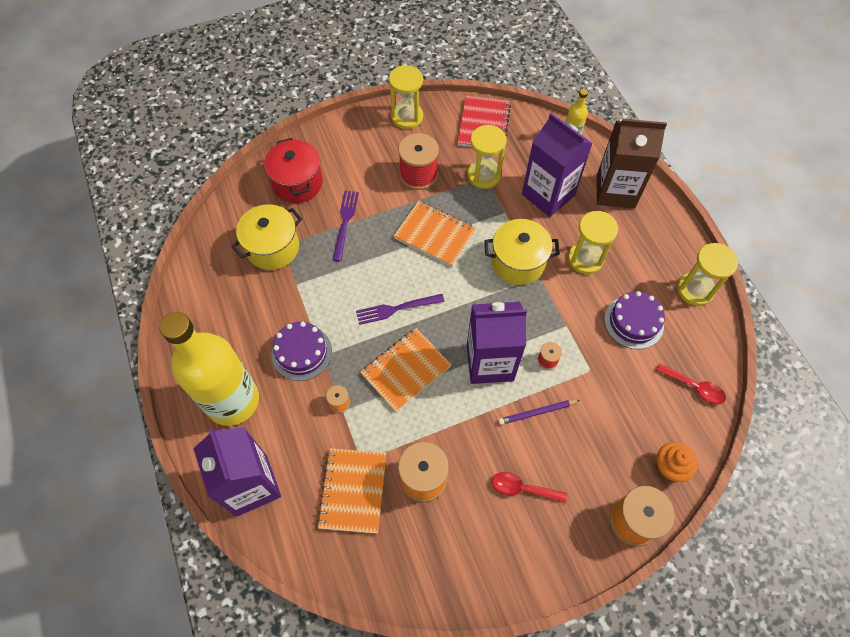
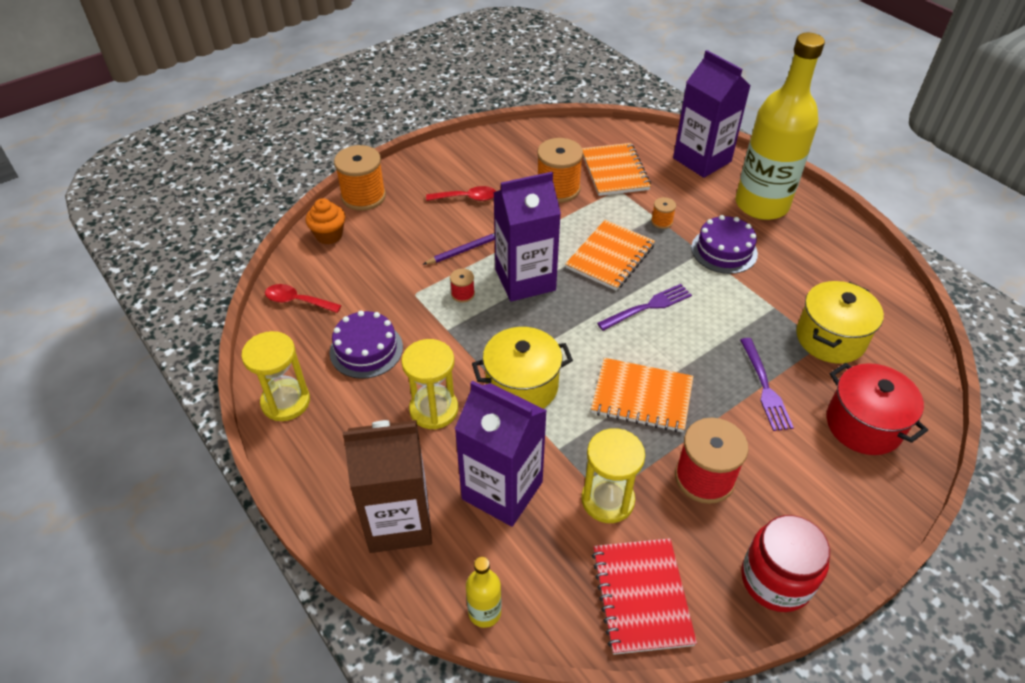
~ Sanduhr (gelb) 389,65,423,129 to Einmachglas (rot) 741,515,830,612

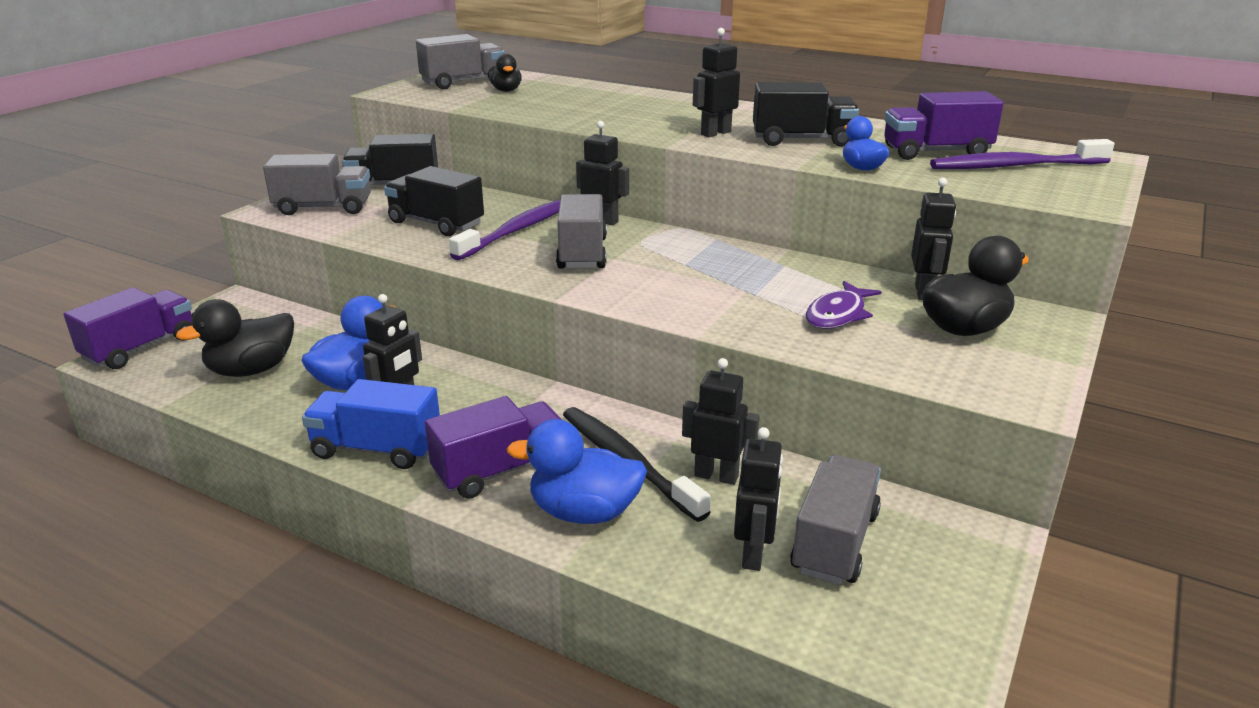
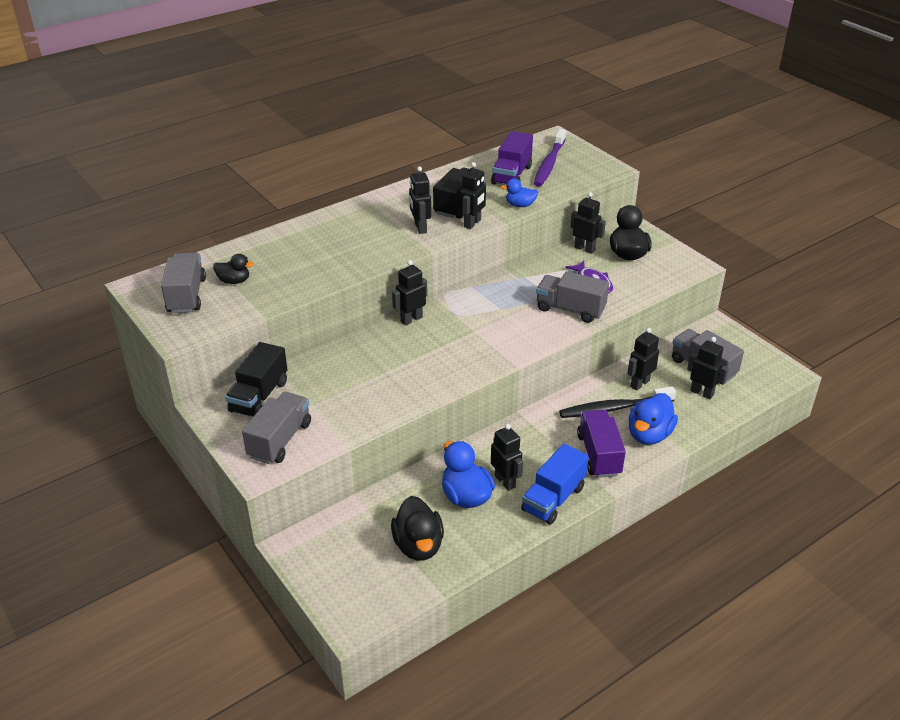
- Lastwagen (lila) 64,287,192,369
- Lastwagen (schwarz) 384,166,484,236
- Zahnbürste (lila) 449,199,561,261
~ Lastwagen (grau) 556,194,607,269 to 536,271,609,323
+ Roboter (schwarz) 460,162,486,229

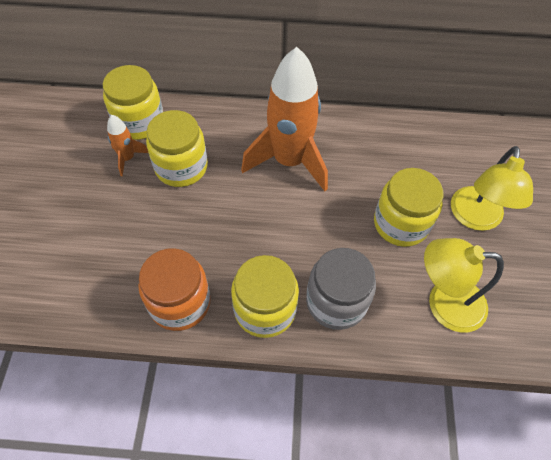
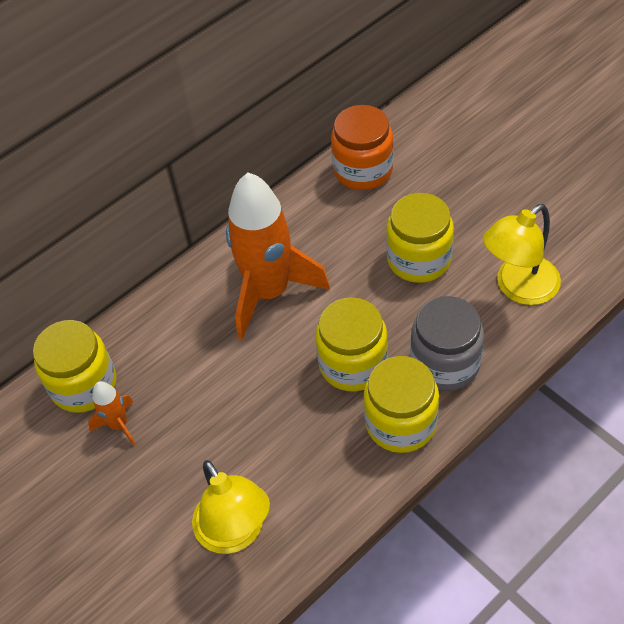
~ Einmachglas (orange) 138,248,211,331 to 331,105,393,190
~ Einmachglas (gelb) 146,110,208,187 to 315,297,388,391
~ Lampe (gelb) 451,146,533,231 to 192,460,270,554

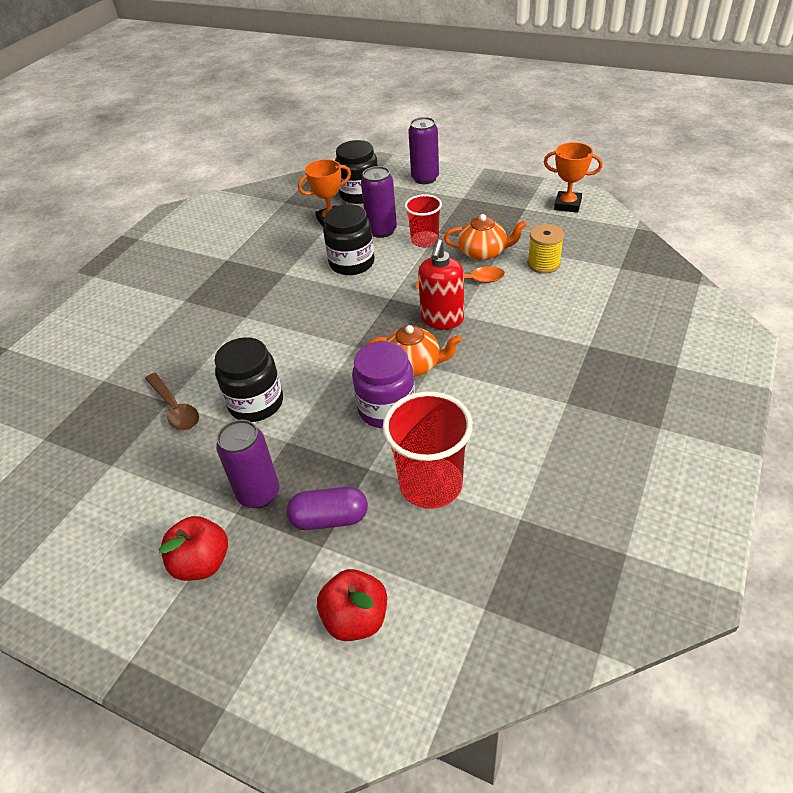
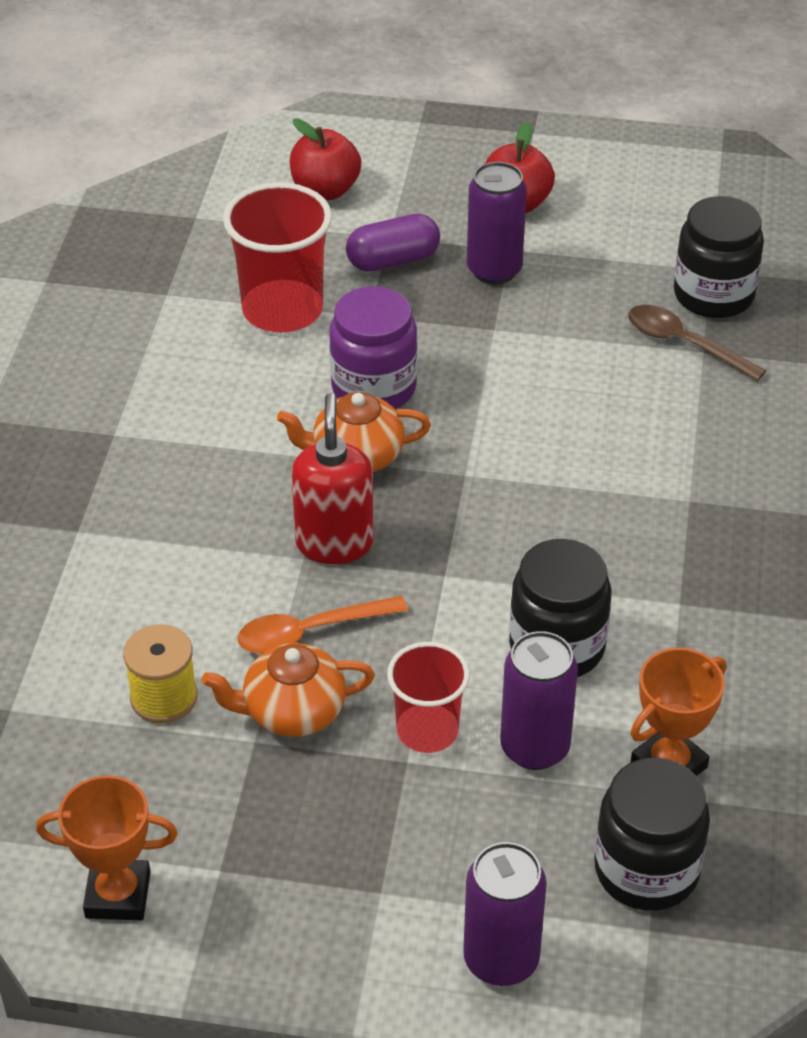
~ Einmachglas (schwarz) 214,337,283,422 to 674,196,764,318

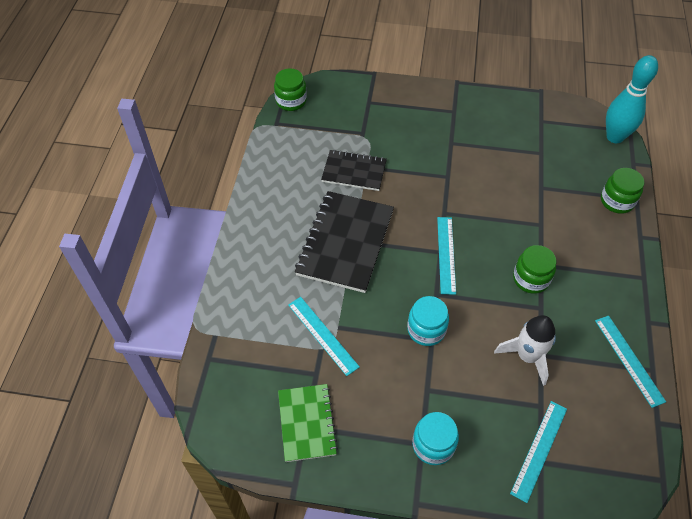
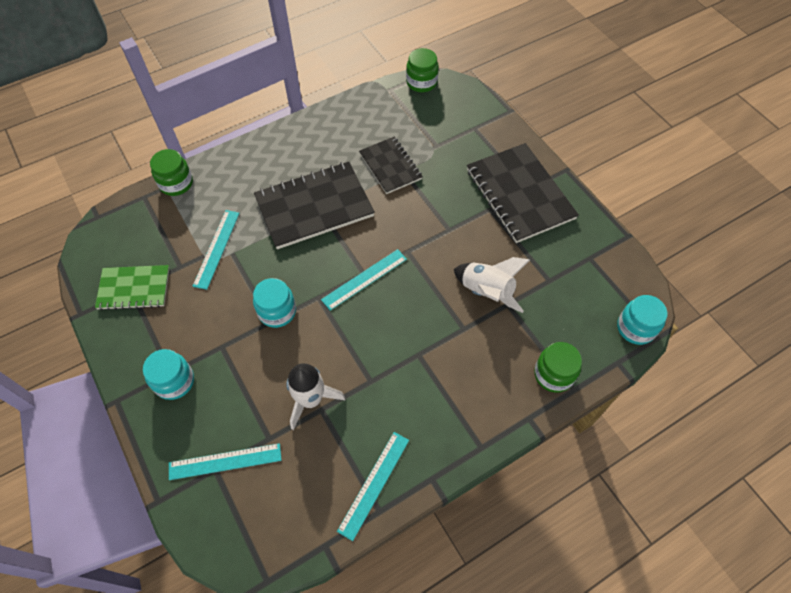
~ Notizbuch (grün) 278,384,338,462 = 95,265,169,310 45 degrees clockwise
~ Einmachglas (grün) 513,245,556,294 to 150,149,193,196
~ Bowlingkegel (türkis) 606,55,658,143 to Einmachglas (türkis) 617,295,667,345
+ Rakete (weiß) 454,257,530,313
+ Notizbuch (schwarz) 467,143,579,243

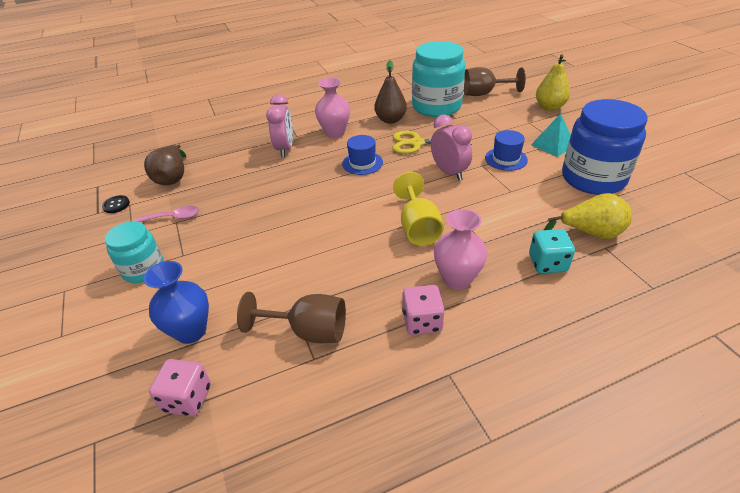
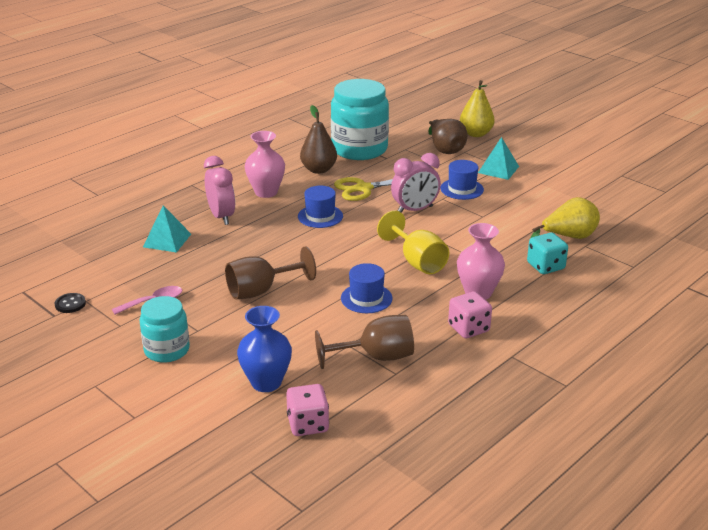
~ Birne (braun) 144,144,186,185 to 428,119,467,154
~ Wecker (rosa) 431,114,472,180 = 391,153,441,213 120 degrees clockwise
~ Kelch (braun) 464,67,526,96 to 225,246,316,299
- Einmachglas (blau) 562,99,647,195
+ Pyramide (türkis) 143,205,191,253
+ Hut (blau) 341,263,393,313

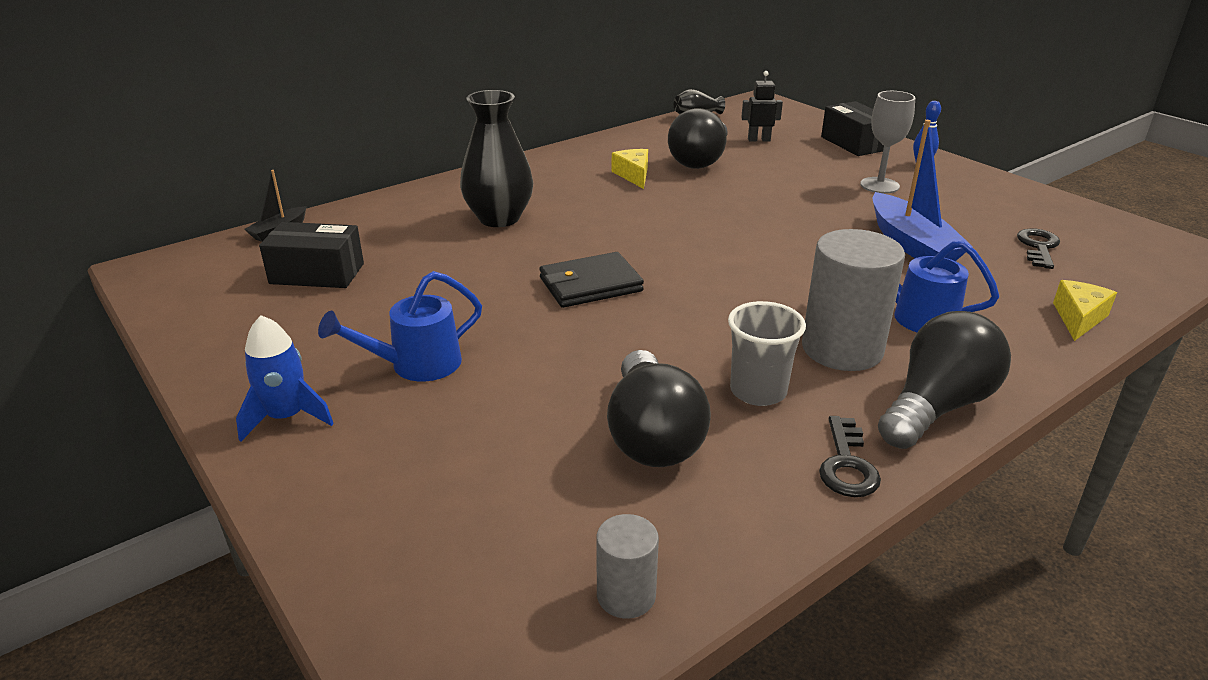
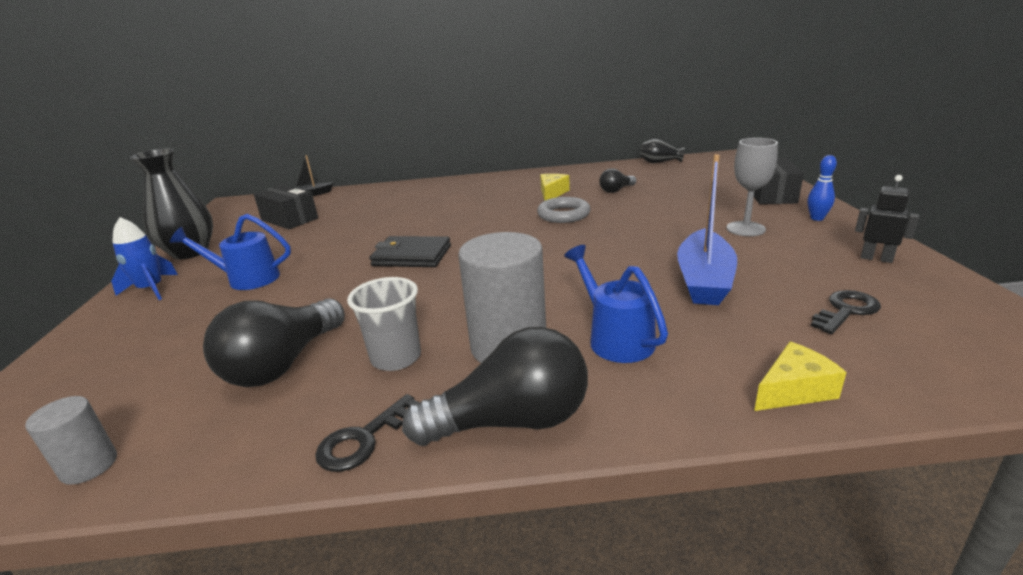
~ Vase (schwarz) 460,90,533,227 to 130,148,213,260
~ Glühbirne (schwarz) 668,108,728,169 = 599,168,636,193 x0.50
~ Roboter (schwarz) 741,71,783,142 to 855,175,919,263
+ Ring (grau) 537,197,590,223

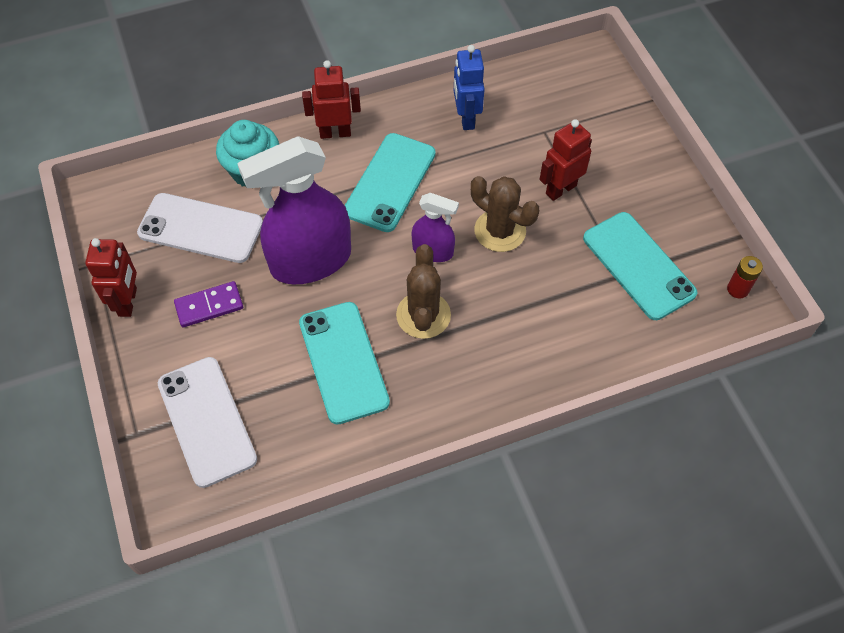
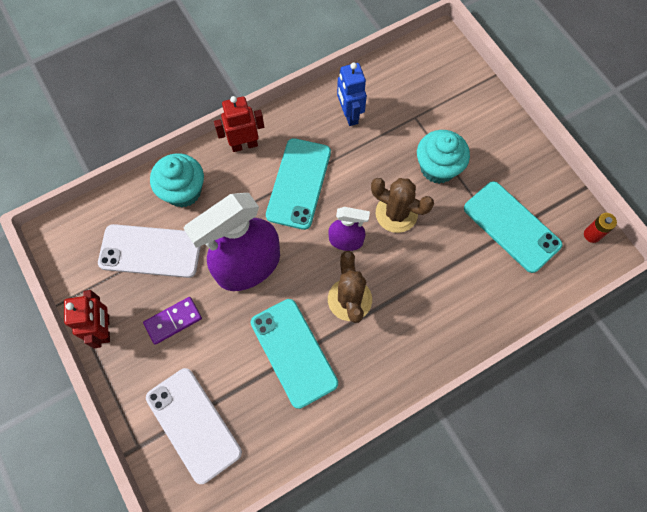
~ Roboter (rot) 540,119,592,201 to Muffin (türkis) 417,130,470,184

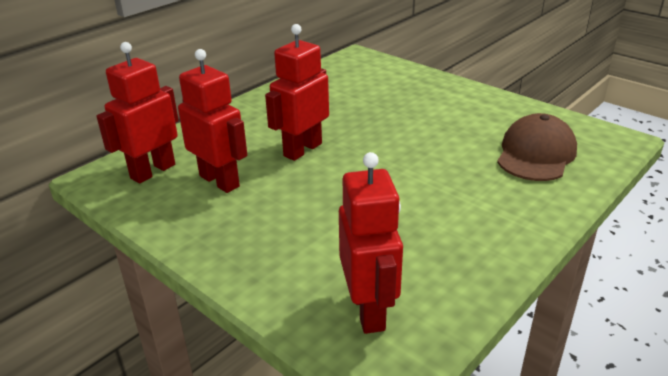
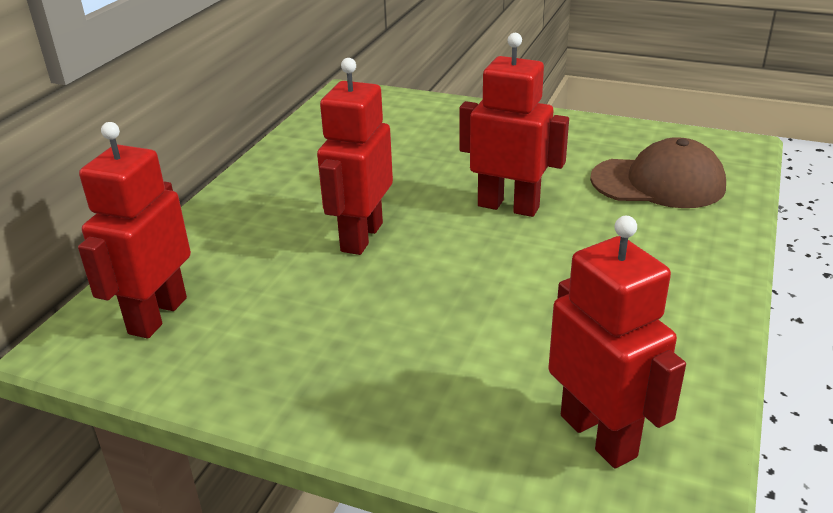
~ Roboter (rot) 178,49,247,193 to 459,33,569,217
~ Kappe (braun) 497,113,577,181 = 590,137,726,208 90 degrees clockwise

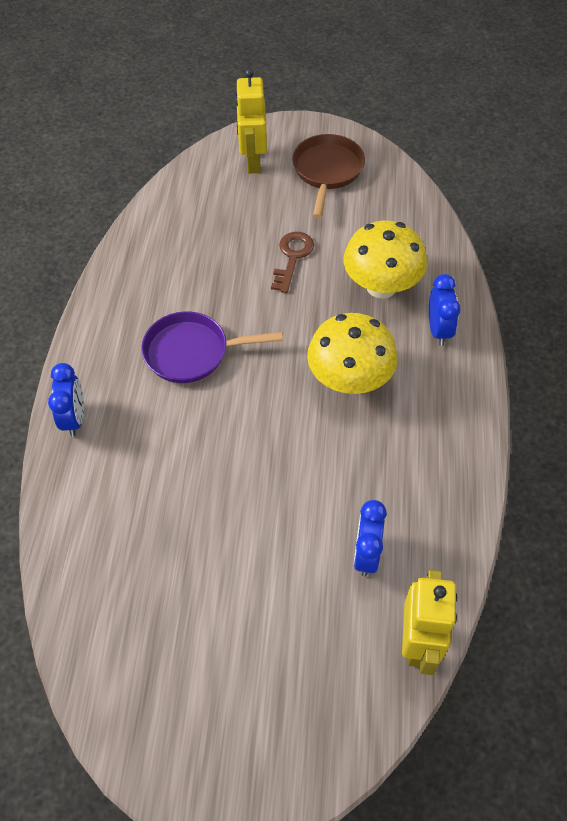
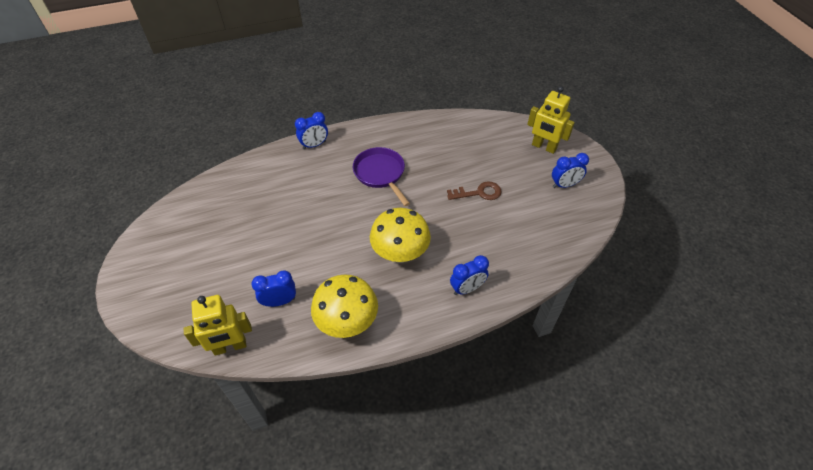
~ Roboter (gelb) 235,69,267,174 = 527,86,575,154 120 degrees counterclockwise
~ Pfanne (braun) 292,134,365,218 to Wecker (blau) 552,153,589,188
~ Pilz (gelb) 344,220,427,299 to 311,275,378,338

